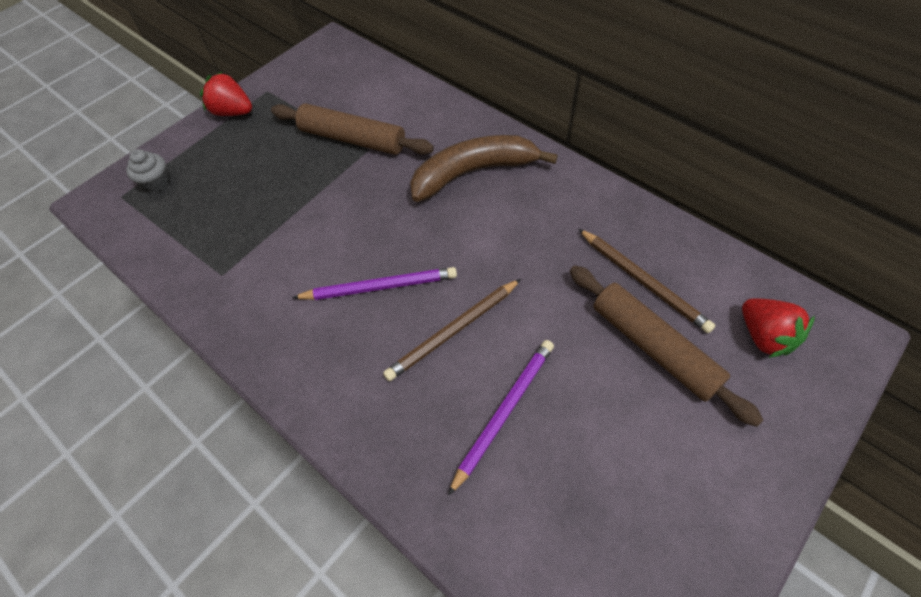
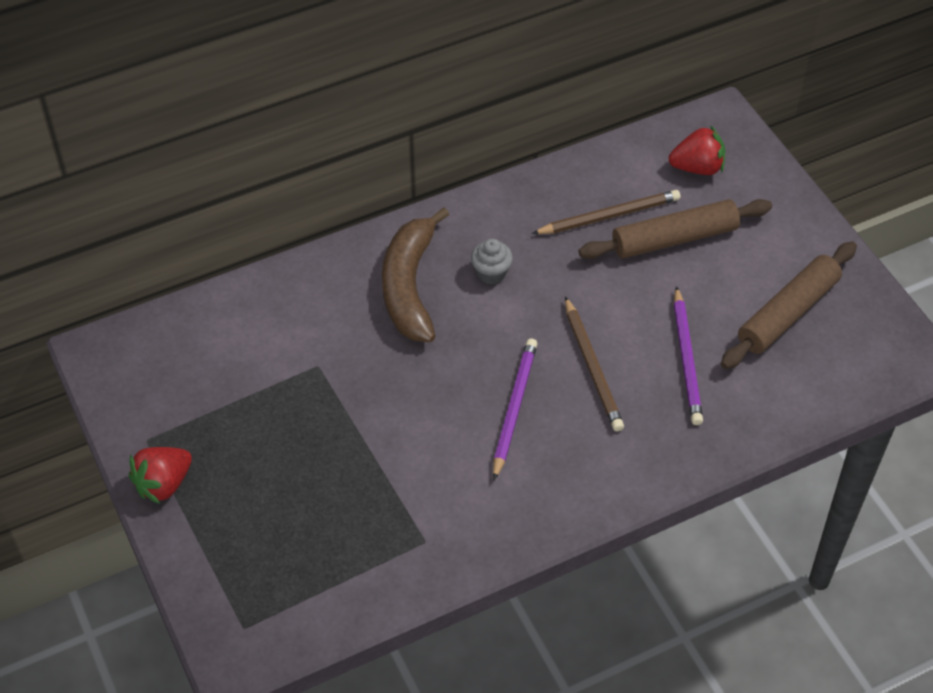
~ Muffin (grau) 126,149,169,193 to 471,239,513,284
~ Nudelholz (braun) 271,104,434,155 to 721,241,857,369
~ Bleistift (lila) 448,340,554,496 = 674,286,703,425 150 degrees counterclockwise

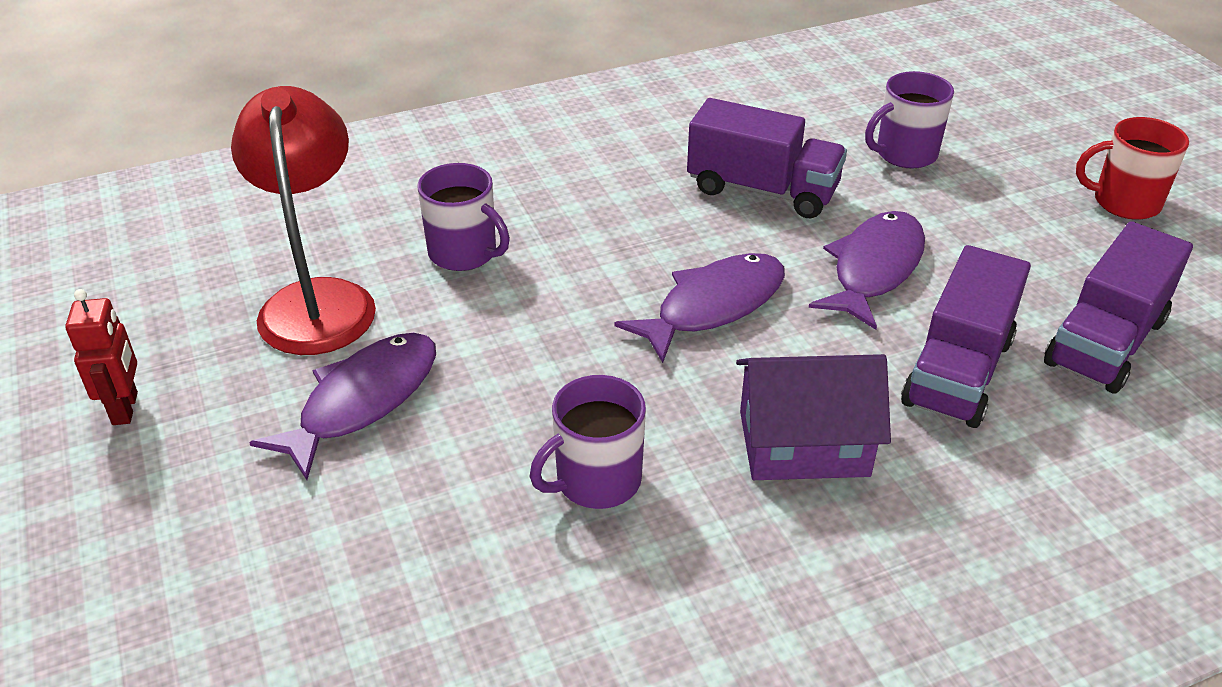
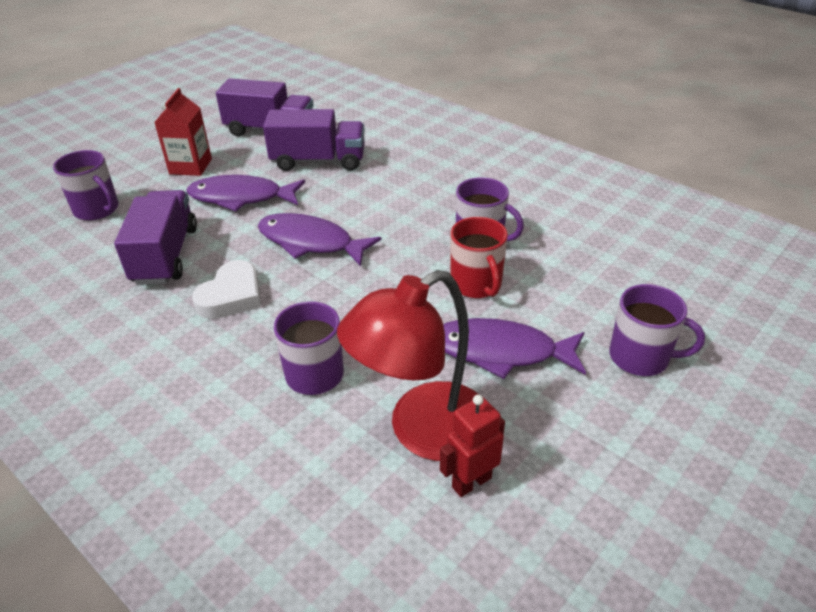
~ Roboter (rot) 65,289,138,425 to 440,395,505,497
- Haus (lila) 736,354,891,480
~ Tasse (rot) 1076,117,1189,220 to 451,217,508,298
+ Getränkekarton (rot) 154,88,212,176
+ Herz (weiß) 192,260,261,319
+ Tasse (lila) 609,284,705,376

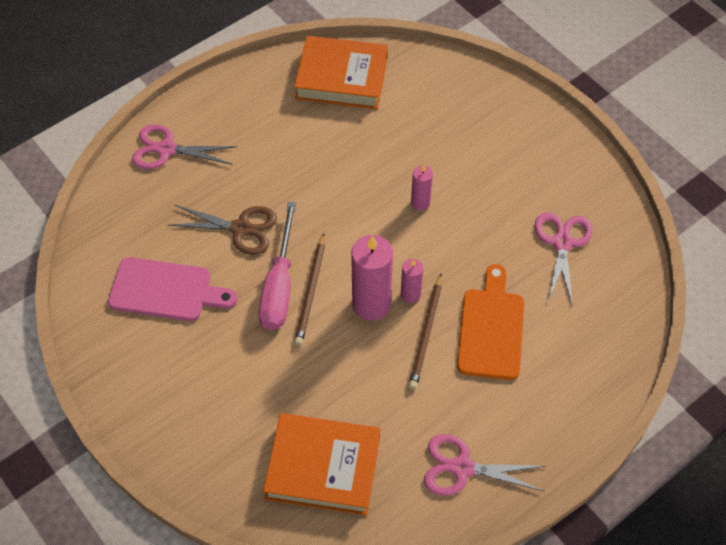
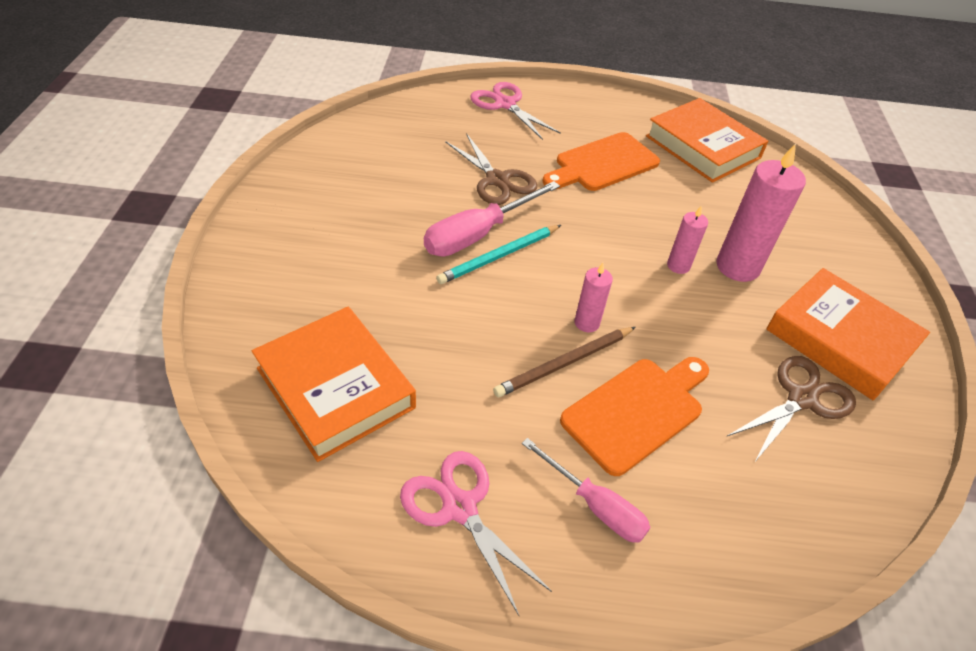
- Schneidebrett (rosa) 108,257,237,321
~ Bleistift (braun) 294,233,325,346 to Bleistift (türkis) 436,225,561,284
~ Kerze (rosa) 351,235,393,321 to 717,144,806,282
~ Schere (rosa) 535,212,593,307 to Schere (braun) 726,356,856,463
+ Schraubenzieher (rosa) 522,438,651,543
+ Schneidebrett (orange) 543,132,660,191
+ Buch (orange) 766,268,930,401

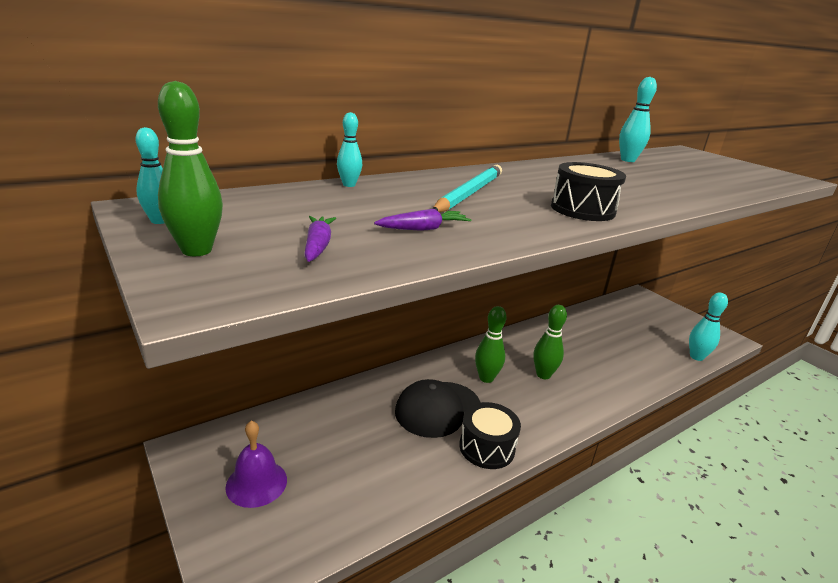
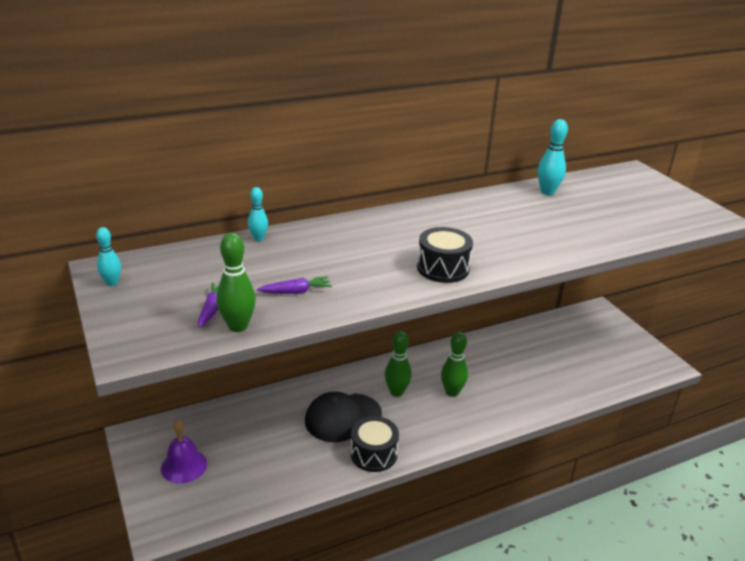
~ Bowlingkegel (grün) 158,81,223,256 to 216,233,256,332
- Bleistift (türkis) 433,165,502,212
- Bowlingkegel (türkis) 689,292,728,361

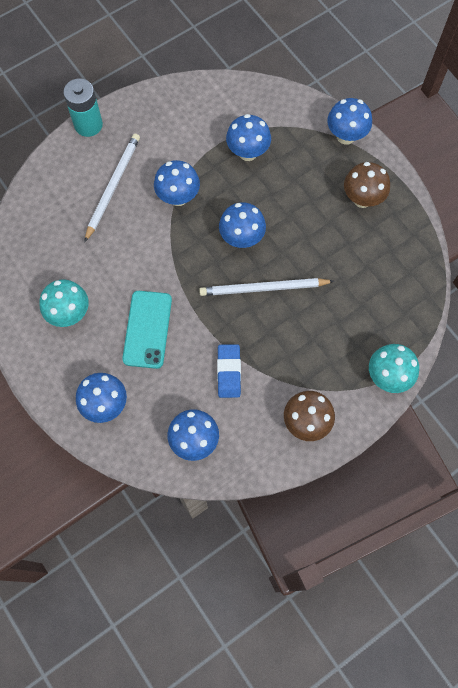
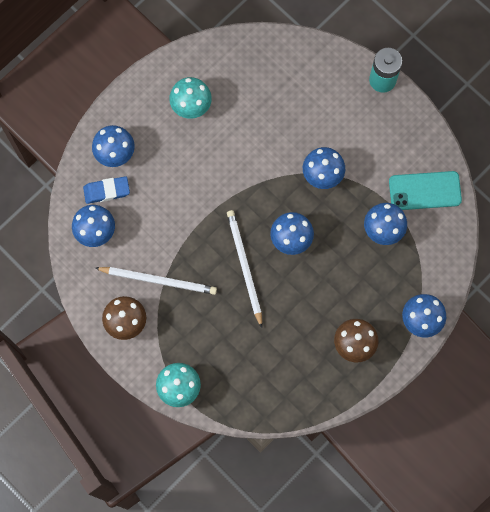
~ Bleistift (weiß) 84,134,140,242 to 95,267,217,295
~ Handy (türkis) 122,291,172,369 to 389,171,462,210
~ Radiergummi (blau) 217,344,241,398 to 83,176,130,204

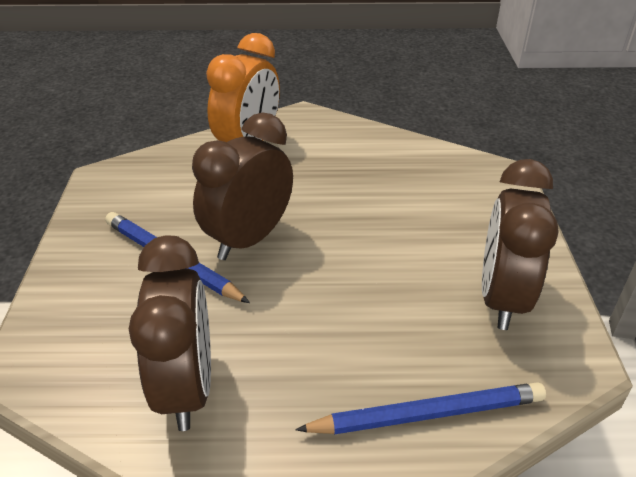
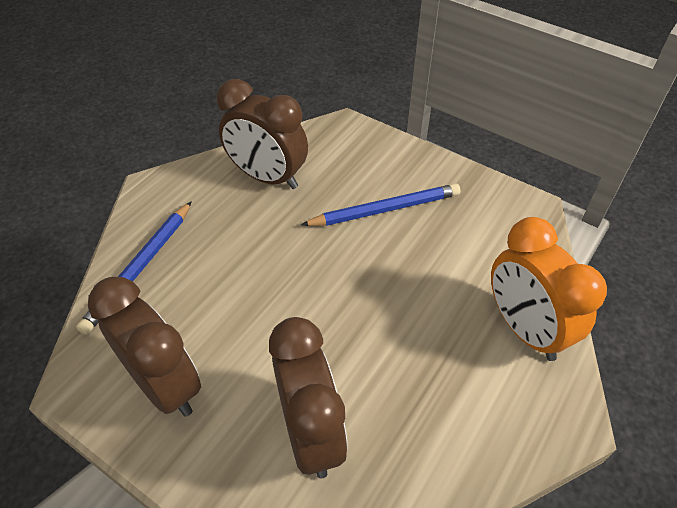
~ Wecker (braun) 192,113,293,260 to 269,317,348,478

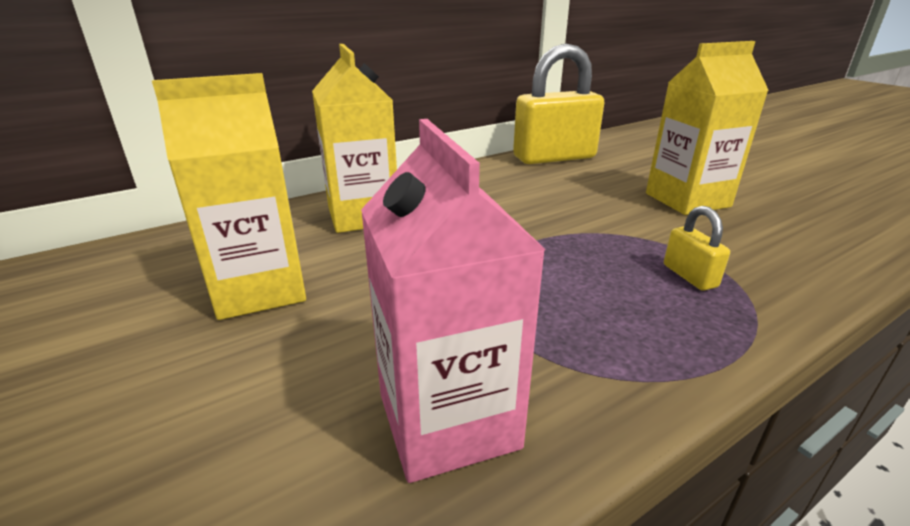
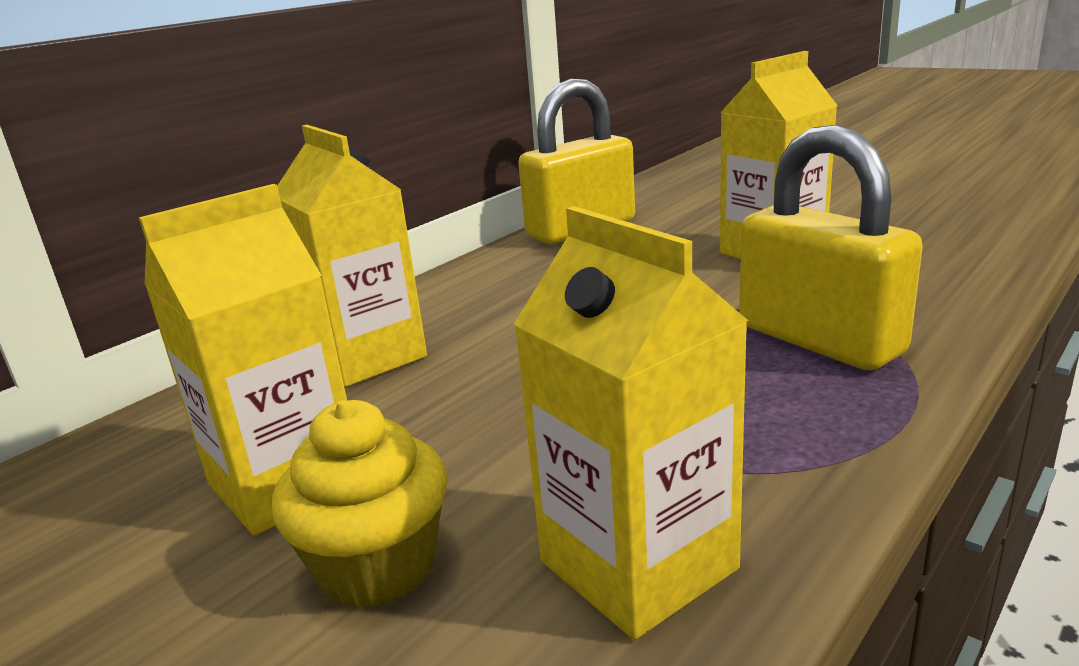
~ Getränkekarton (rosa) 361,119,546,483 to Getränkekarton (gelb) 514,206,749,640
~ Vorhängeschloss (gelb) 664,206,730,291 = 739,125,923,371 x2.30
+ Muffin (gelb) 272,400,447,608

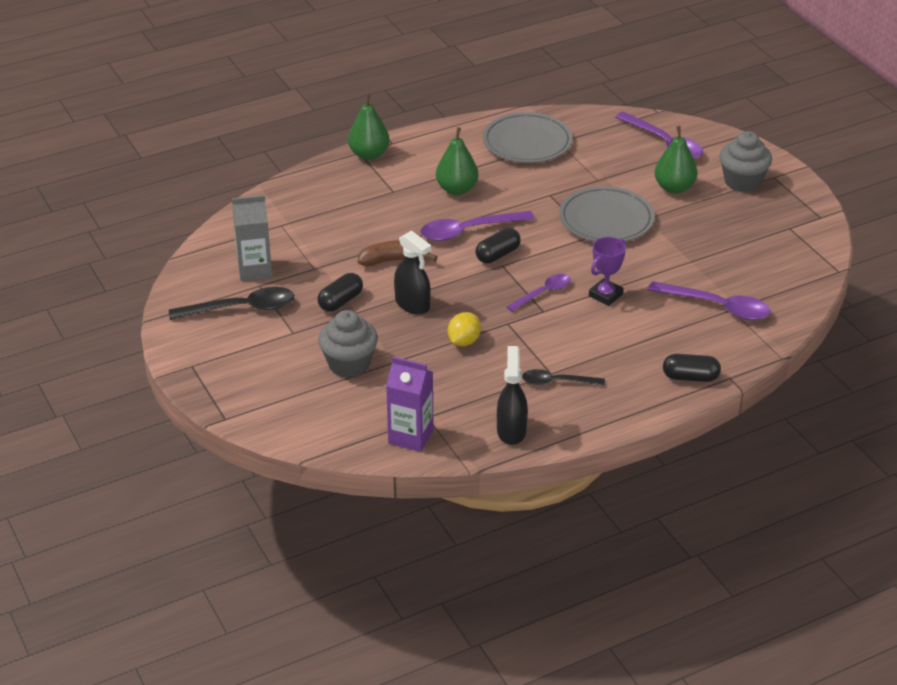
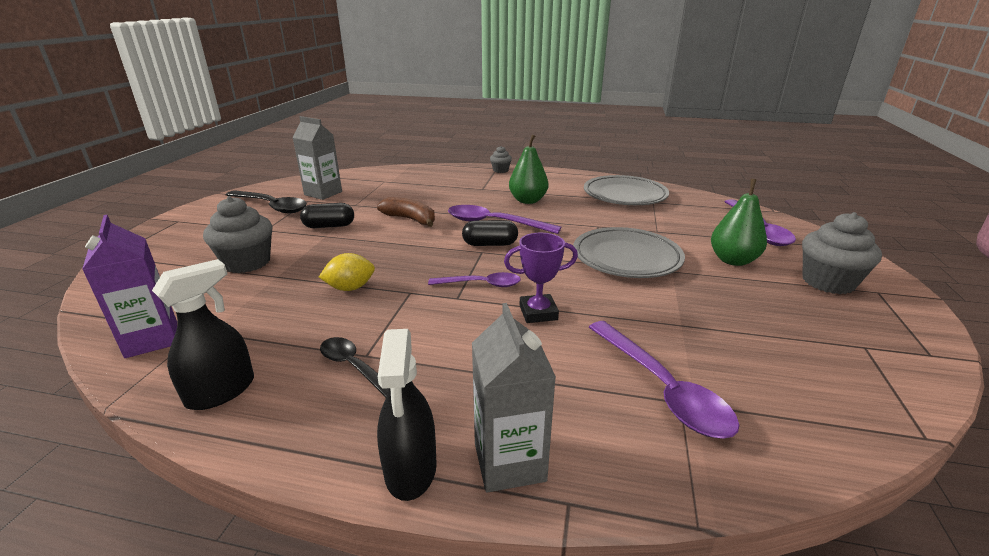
~ Birne (grün) 348,93,390,160 to Muffin (grau) 490,146,512,173
~ Sprühflasche (schwarz) 394,230,432,315 to 377,329,437,501
~ Kapsel (schwarz) 663,354,721,382 to Getränkekarton (grau) 472,303,556,492

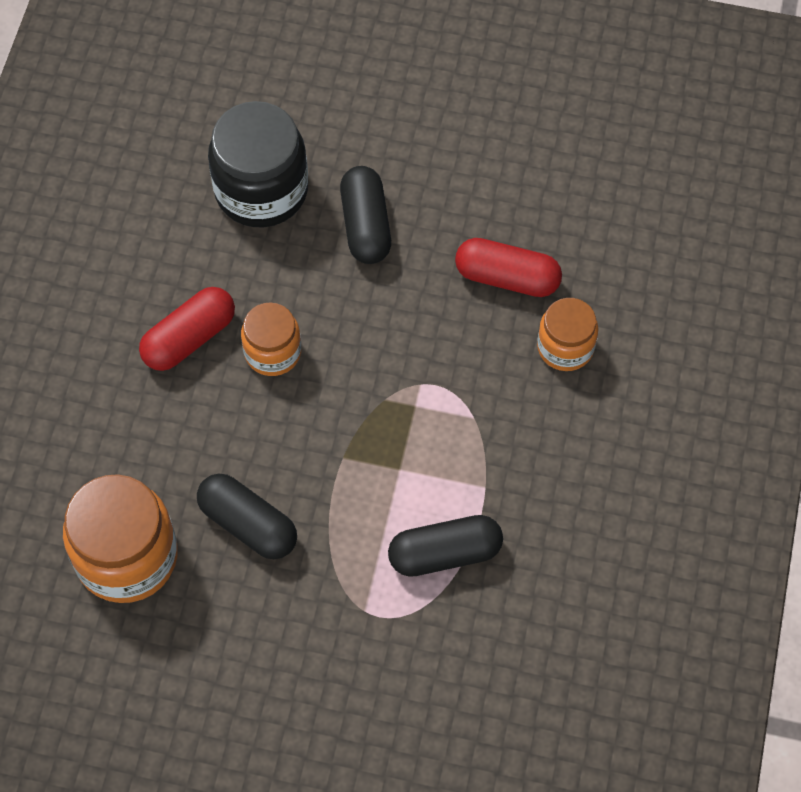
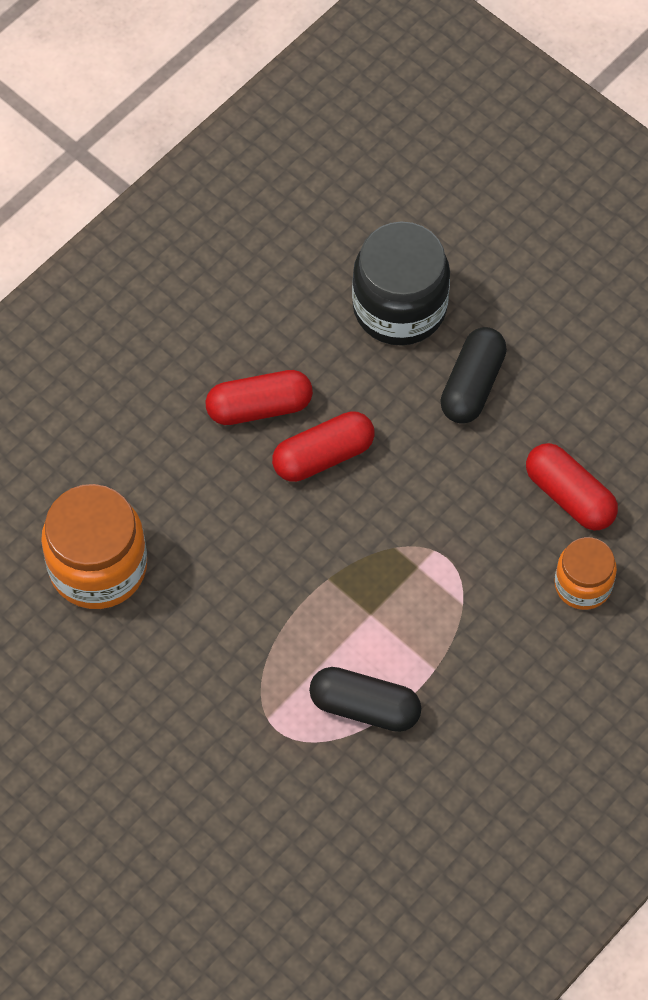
- Kapsel (schwarz) 197,474,297,559
~ Einmachglas (orange) 241,302,301,376 to Kapsel (rot) 272,411,374,482

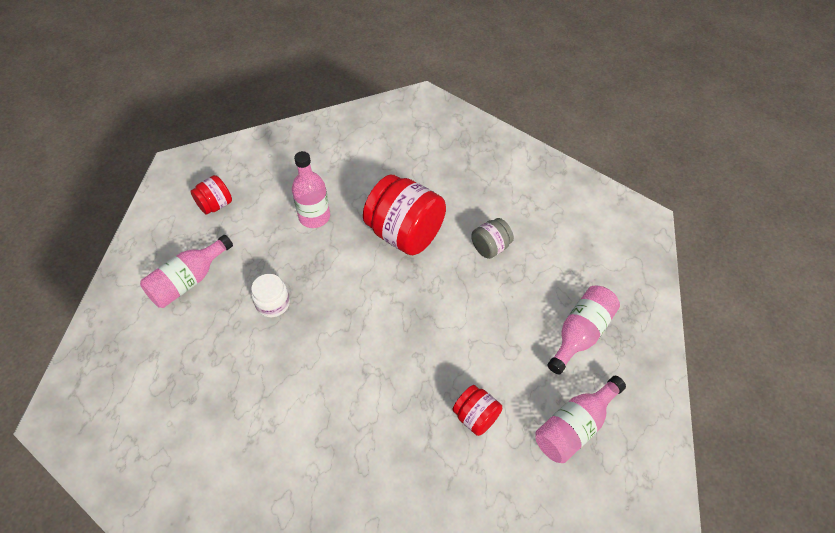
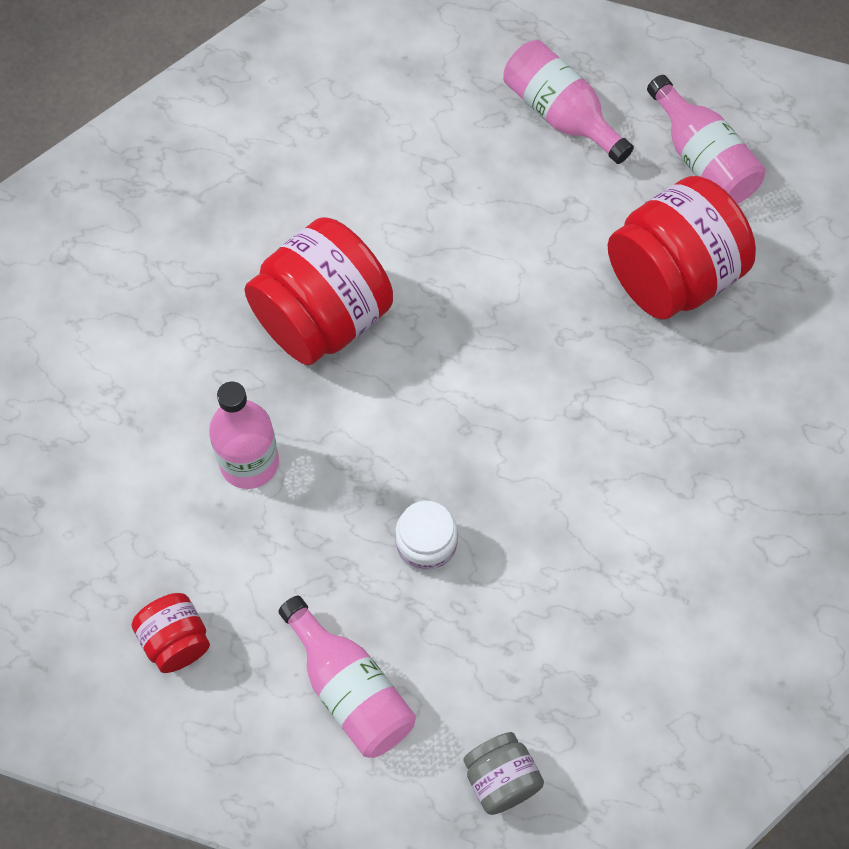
~ Einmachglas (rot) 453,385,502,436 = 608,176,756,319 x1.98
~ Einmachglas (grau) 471,218,514,259 to 463,732,544,815

